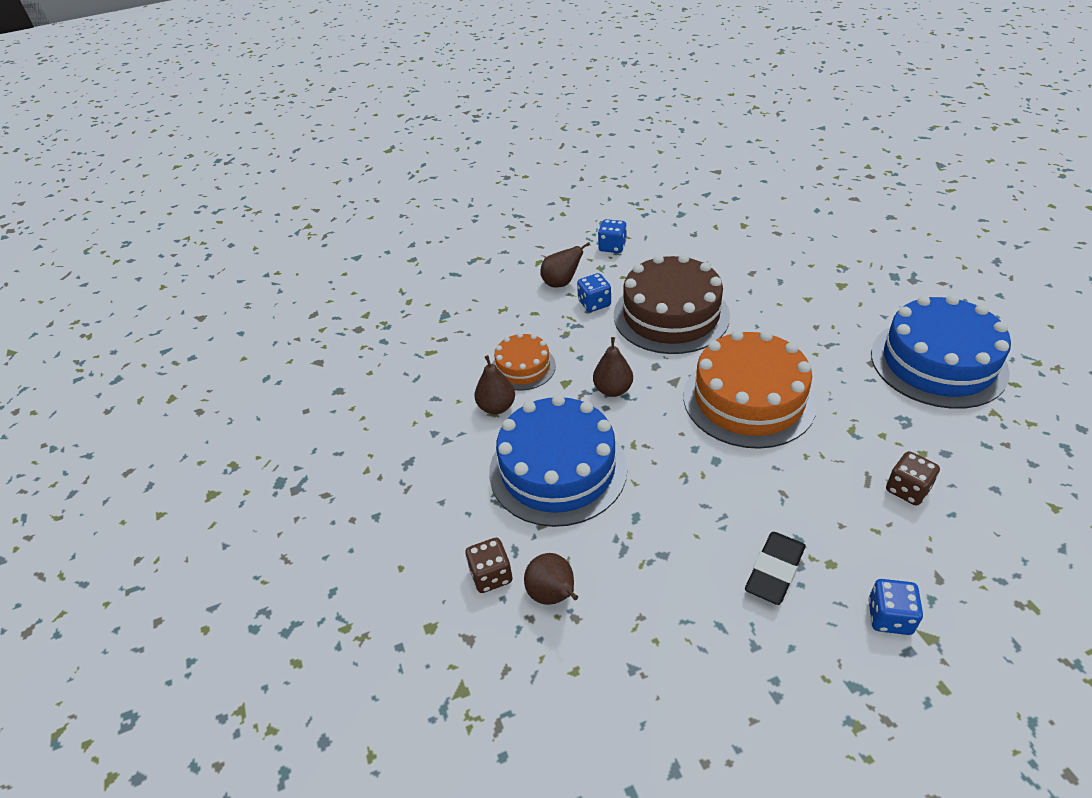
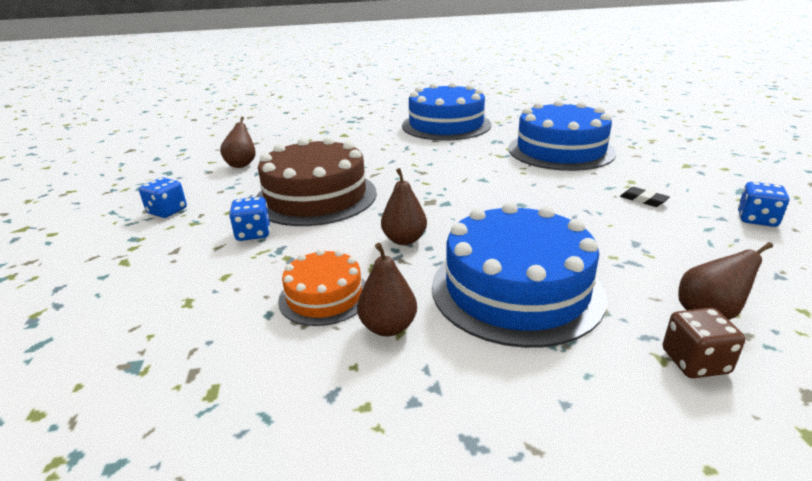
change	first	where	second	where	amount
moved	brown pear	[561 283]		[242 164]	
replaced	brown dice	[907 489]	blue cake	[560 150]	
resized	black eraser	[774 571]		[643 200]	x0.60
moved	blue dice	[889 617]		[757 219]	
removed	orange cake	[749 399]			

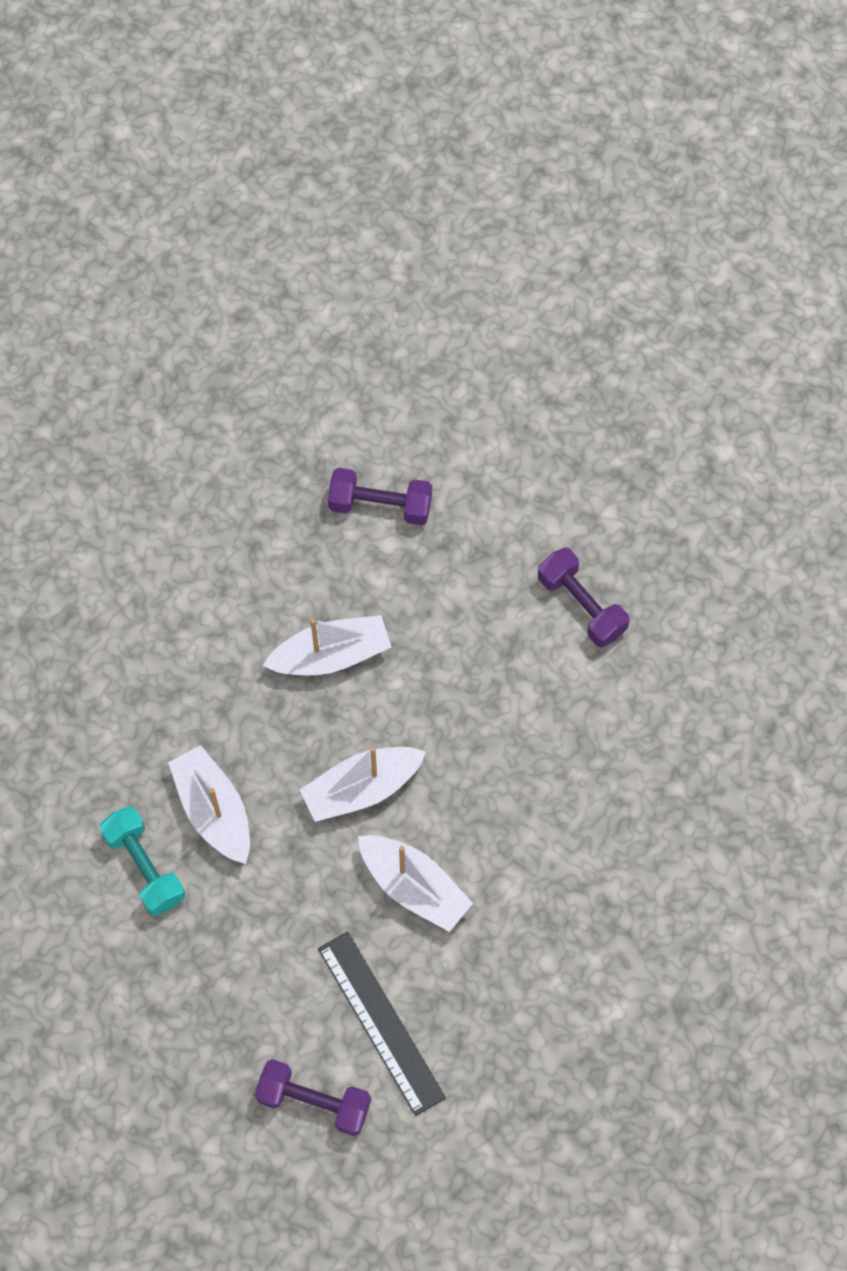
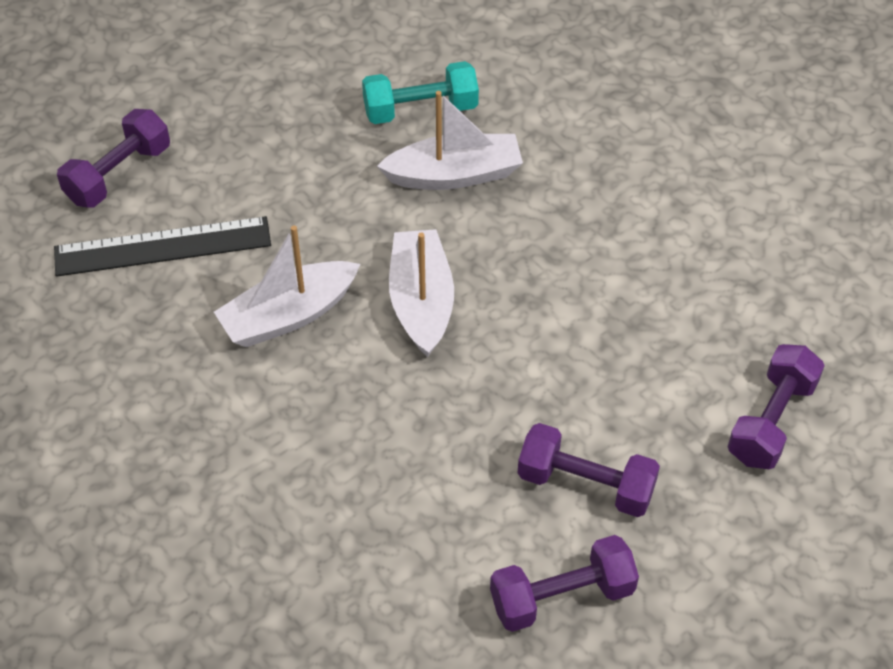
change	first	where	second	where	amount
added			purple dumbbell	[585 484]	
removed	white boat	[331 655]			

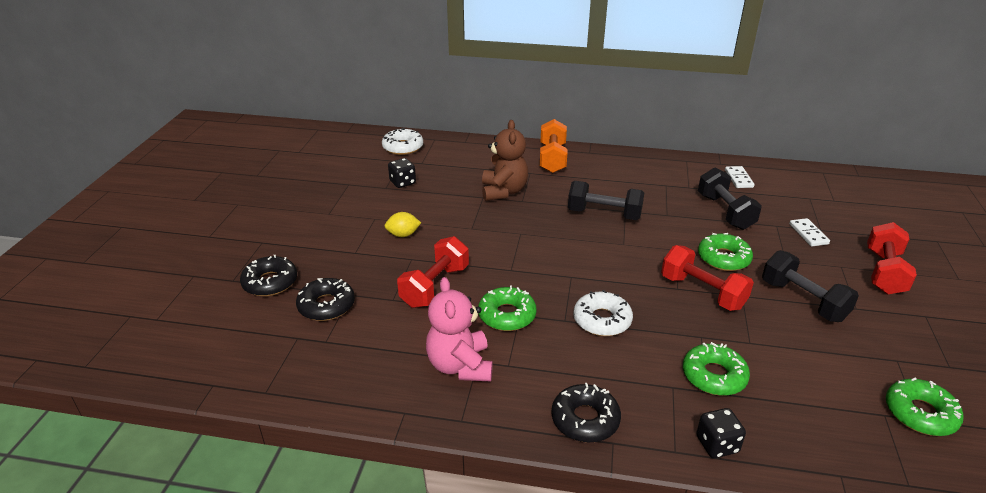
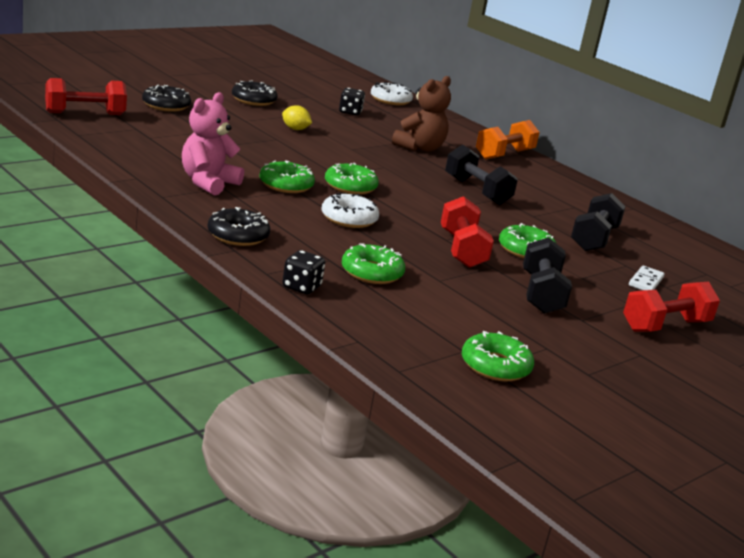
change	first	where	second	where	amount
moved	red dumbbell	[435 286]		[85 114]	
moved	black donut	[326 305]		[253 100]	
added			green donut	[350 186]	
removed	white domino	[738 179]			

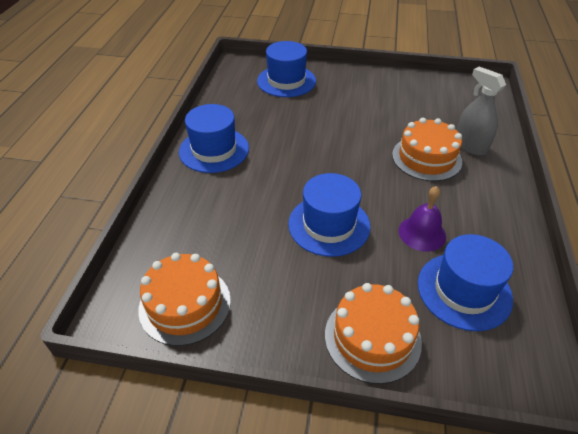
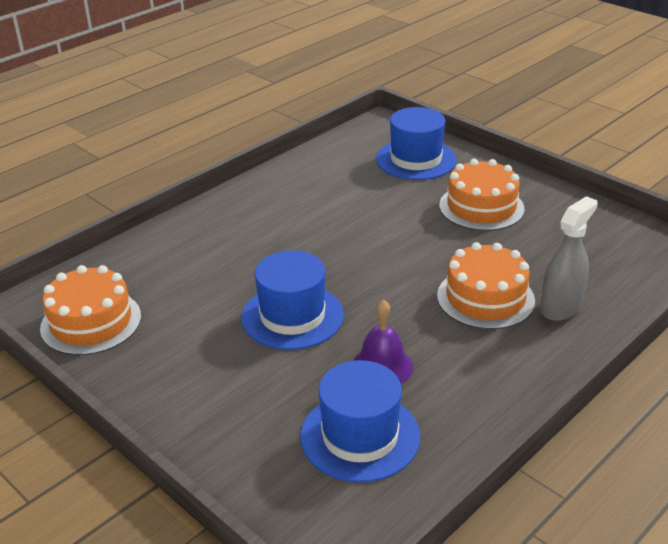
change	first	where	second	where	amount
moved	orange cake	[372 337]		[481 207]	
turned	grey spray bottle	[470 146]		[561 307]	45 degrees clockwise
removed	blue hat	[214 150]			

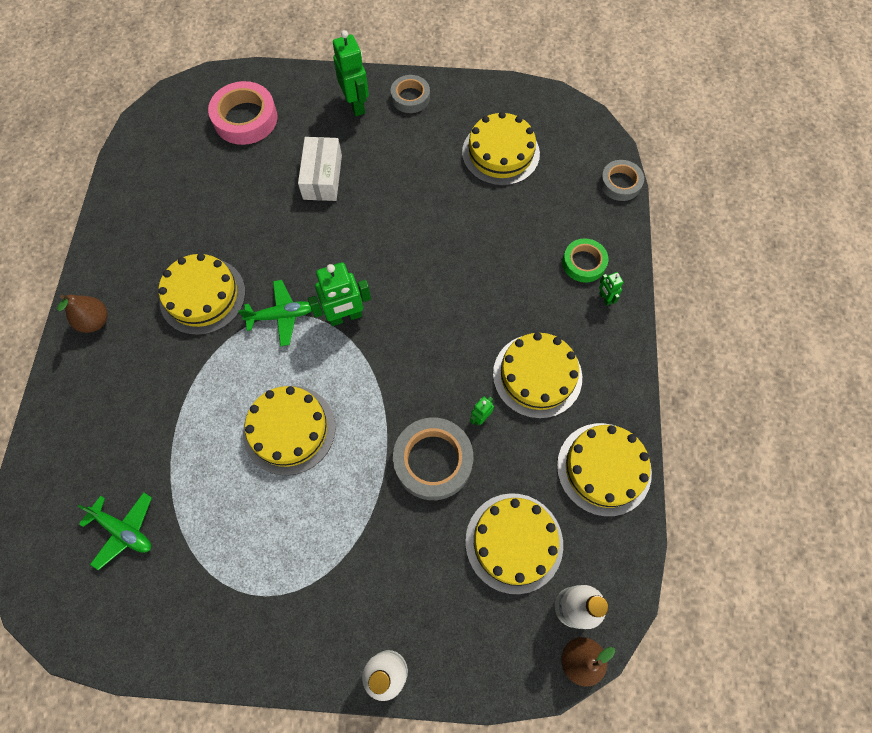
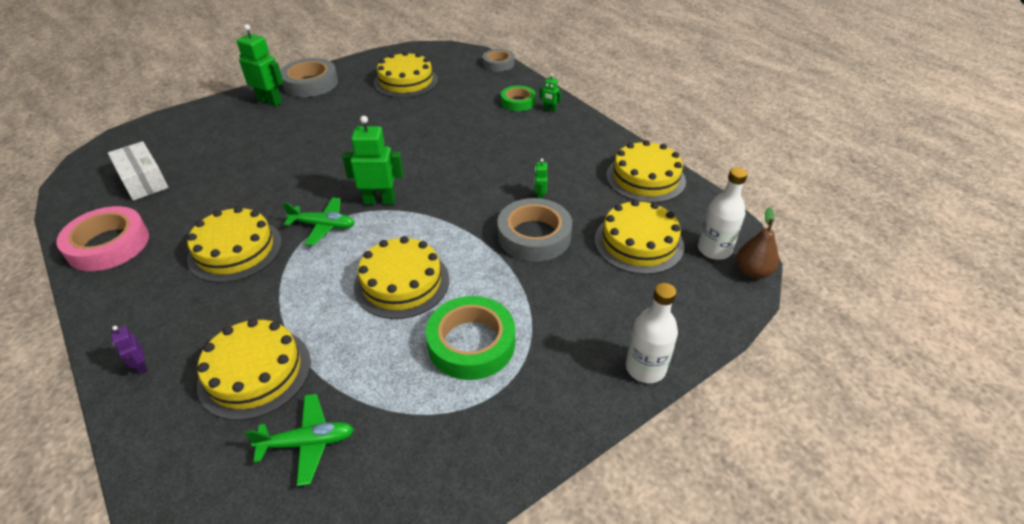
change	first	where	second	where	amount
moved	pink tape	[245 118]		[108 245]	
moved	white box	[322 177]		[143 181]	
added			purple robot	[141 366]	
moved	yellow cake	[537 375]		[255 372]	
resized	grey tape	[410 97]		[310 83]	x1.61
turned	green plane	[281 316]		[323 226]	60 degrees clockwise
turned	green robot	[345 317]		[379 201]	120 degrees counterclockwise
added			green tape	[471 343]	
removed	brown pear	[95 321]			

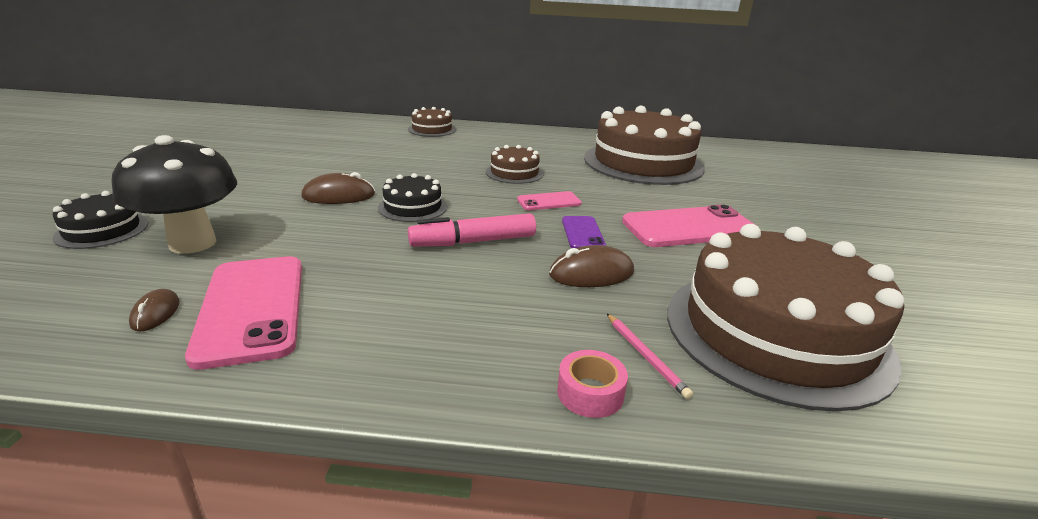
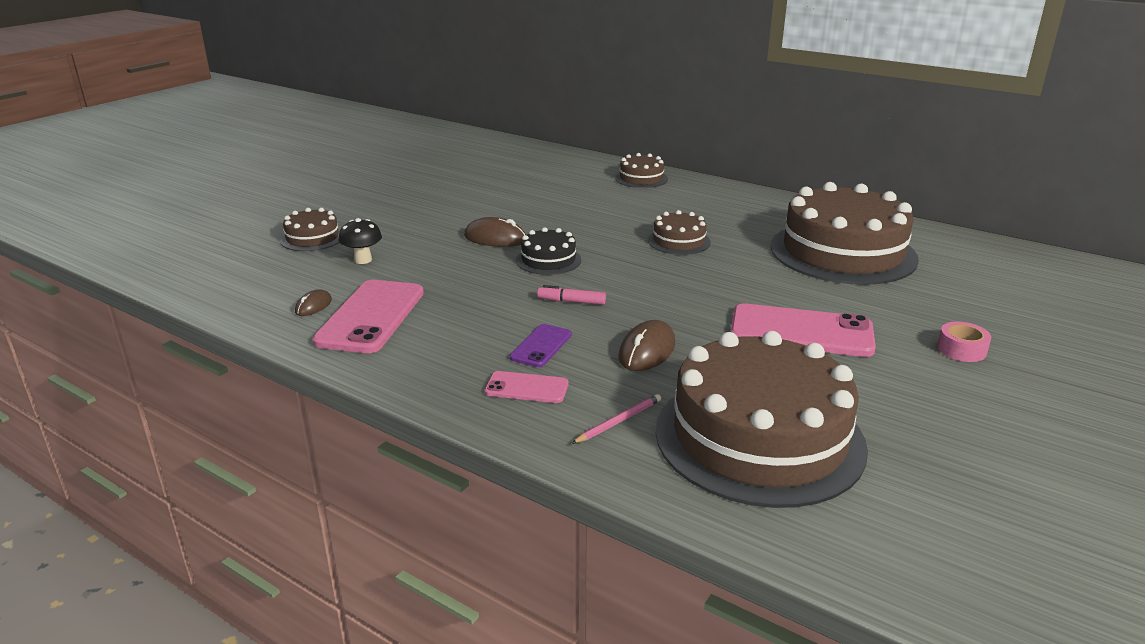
change	first	where	second	where	amount
recoloured	black cake	[102 230]	brown cake	[312 238]	
resized	black mushroom	[193 243]		[363 260]	x0.51
moved	pink phone	[549 202]		[526 388]	
moved	purple phone	[582 233]		[541 346]	
resized	pink marker	[473 242]		[572 301]	x0.58
turned	pink pencil	[645 356]		[618 421]	135 degrees counterclockwise
turned	brown mouse	[591 274]		[647 351]	75 degrees counterclockwise
moved	pink tape	[590 393]		[961 349]	

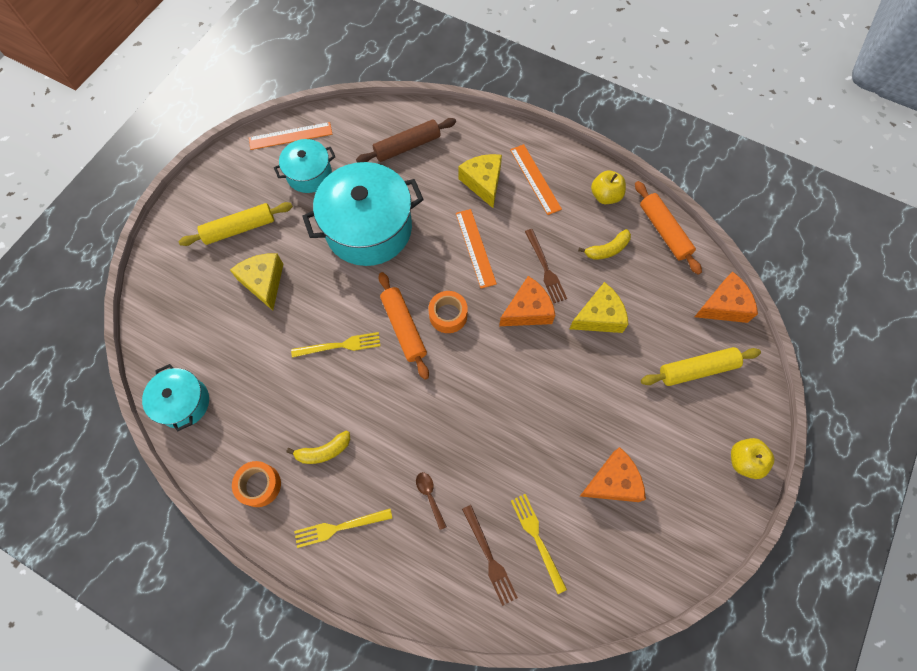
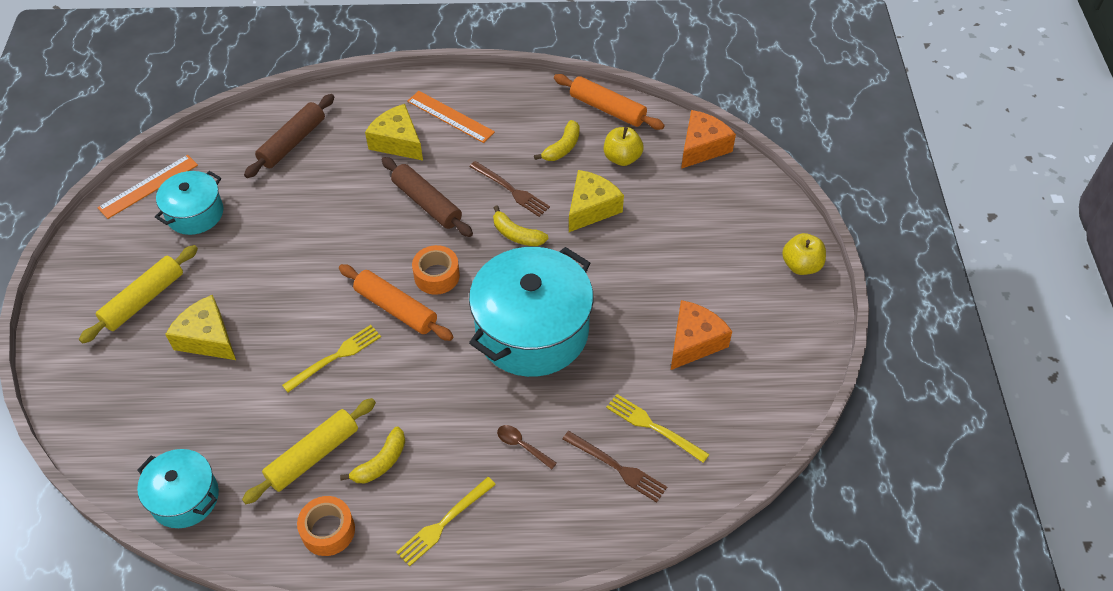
change	first	where	second	where	amount
moved	yellow rolling pin	[697 369]		[313 455]	
replaced	orange ruler	[475 248]	brown rolling pin	[427 203]	
moved	turquoise pot	[368 228]		[532 330]	
replaced	orange cheese	[527 310]	yellow banana	[517 235]	
moved	yellow apple	[605 196]		[622 158]	

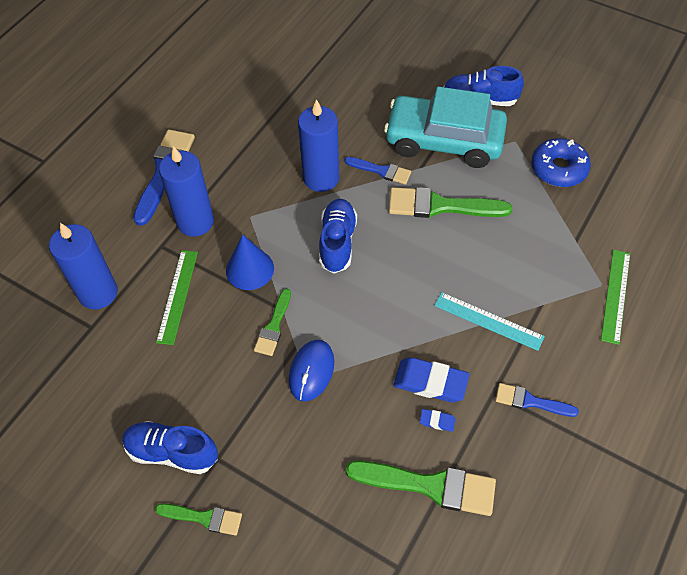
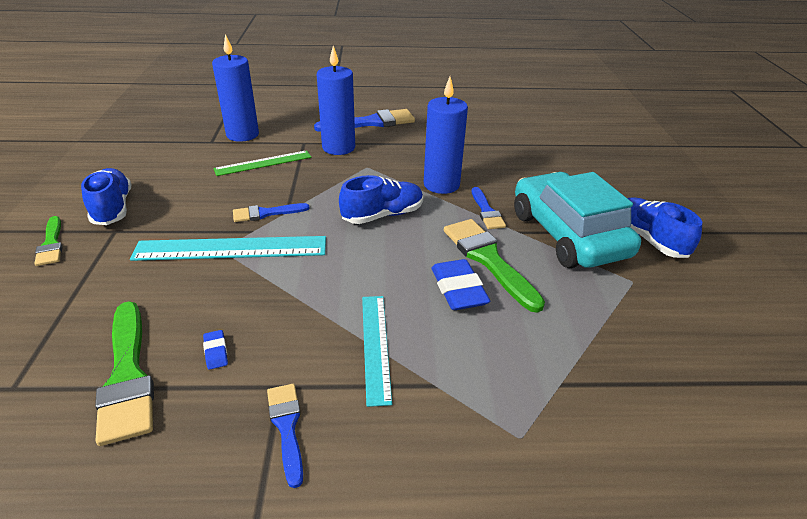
change	first	where	second	where	amount
replaced	blue mouse	[311 371]	turquoise ruler	[231 248]	
recoloured	green brush	[273 326]	blue brush	[266 213]	
moved	blue eraser	[430 382]		[458 289]	
removed	blue cone	[250 269]			
removed	blue donut	[558 169]			
removed	green ruler	[615 295]			

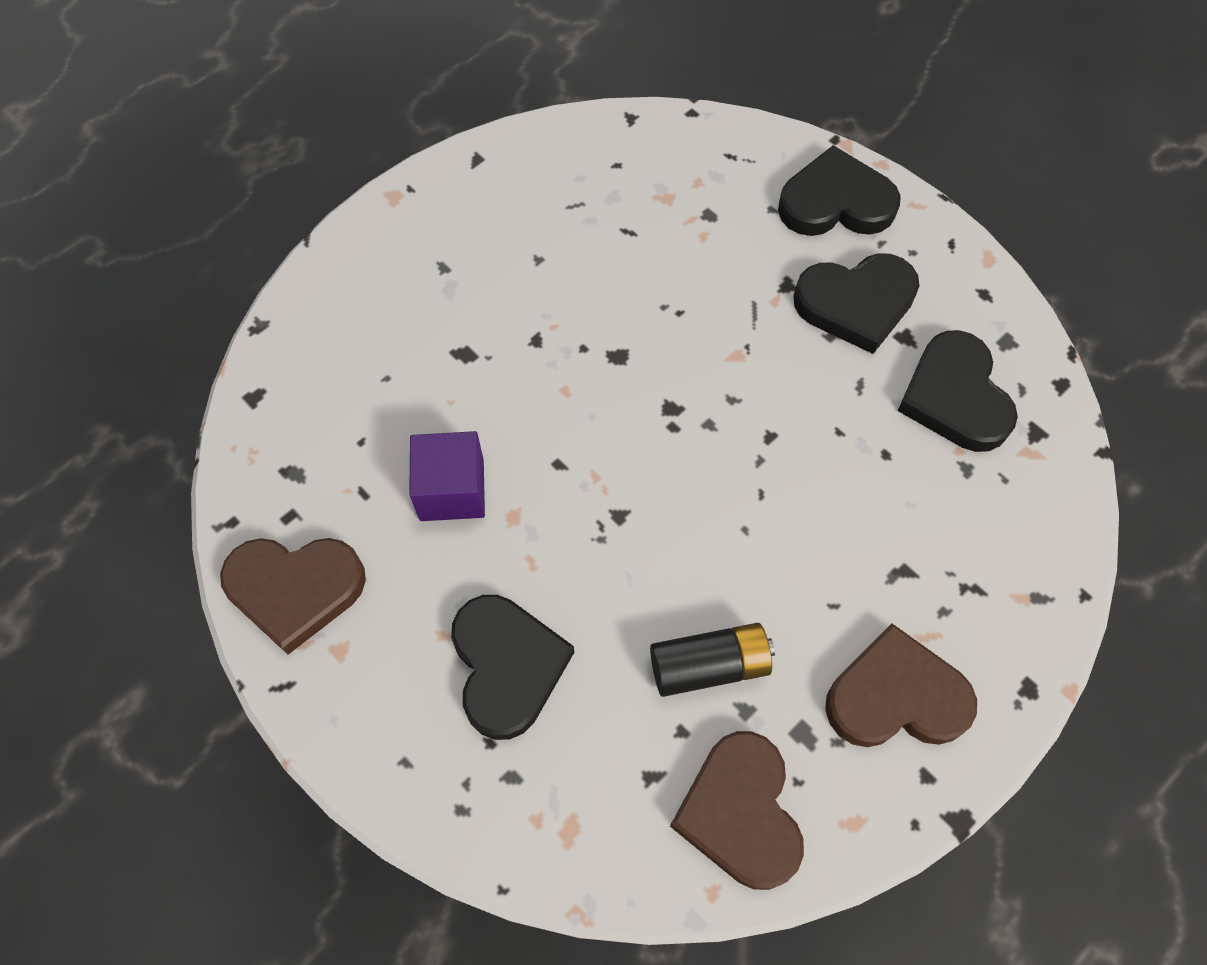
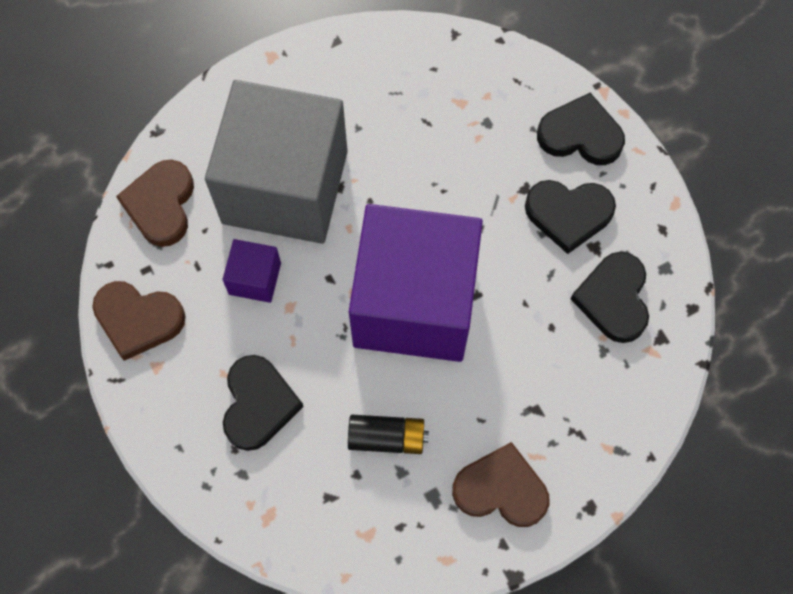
change	first	where	second	where	amount
moved	brown heart	[740 812]		[161 205]	
added			grey cube	[285 187]	
added			purple cube	[414 303]	

